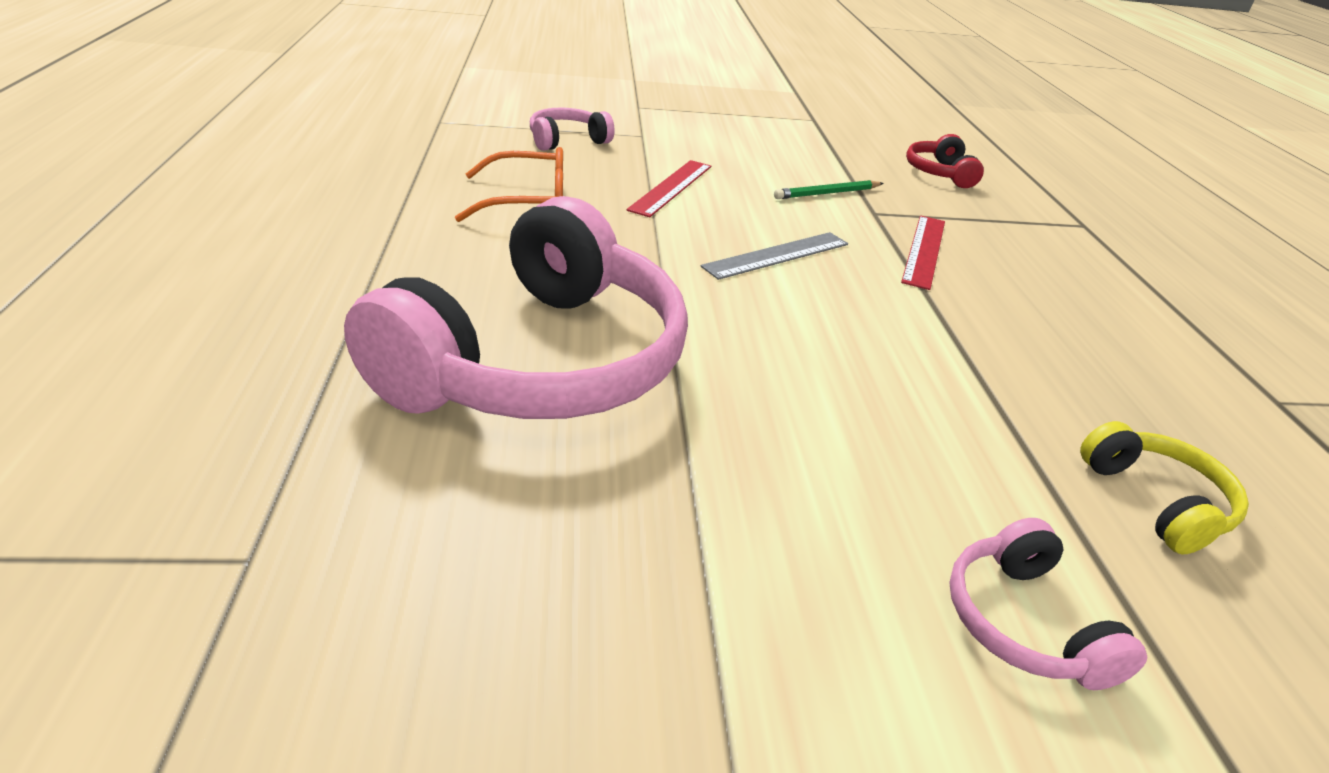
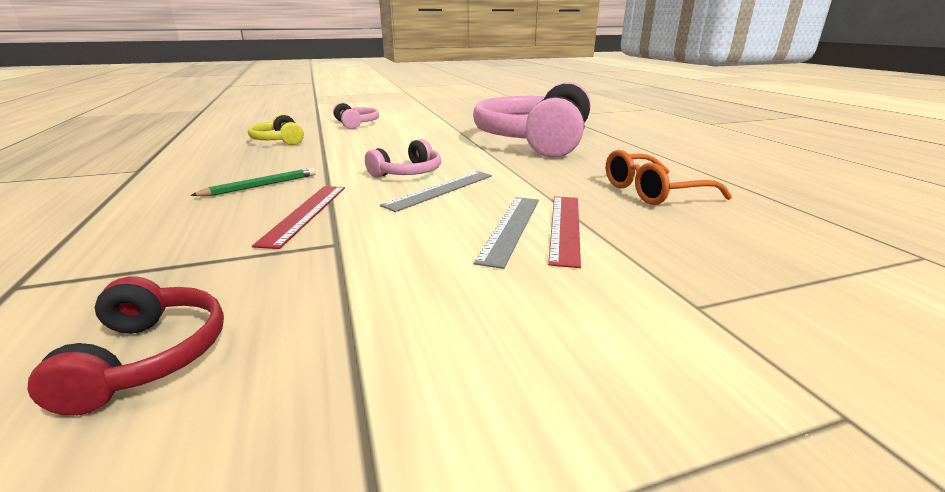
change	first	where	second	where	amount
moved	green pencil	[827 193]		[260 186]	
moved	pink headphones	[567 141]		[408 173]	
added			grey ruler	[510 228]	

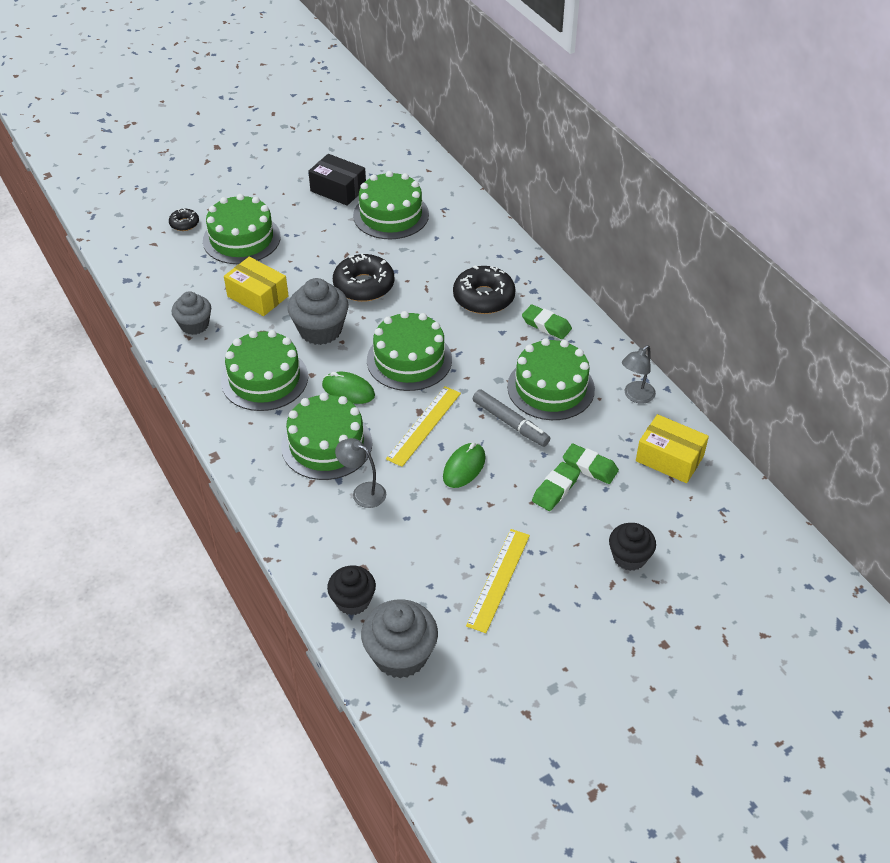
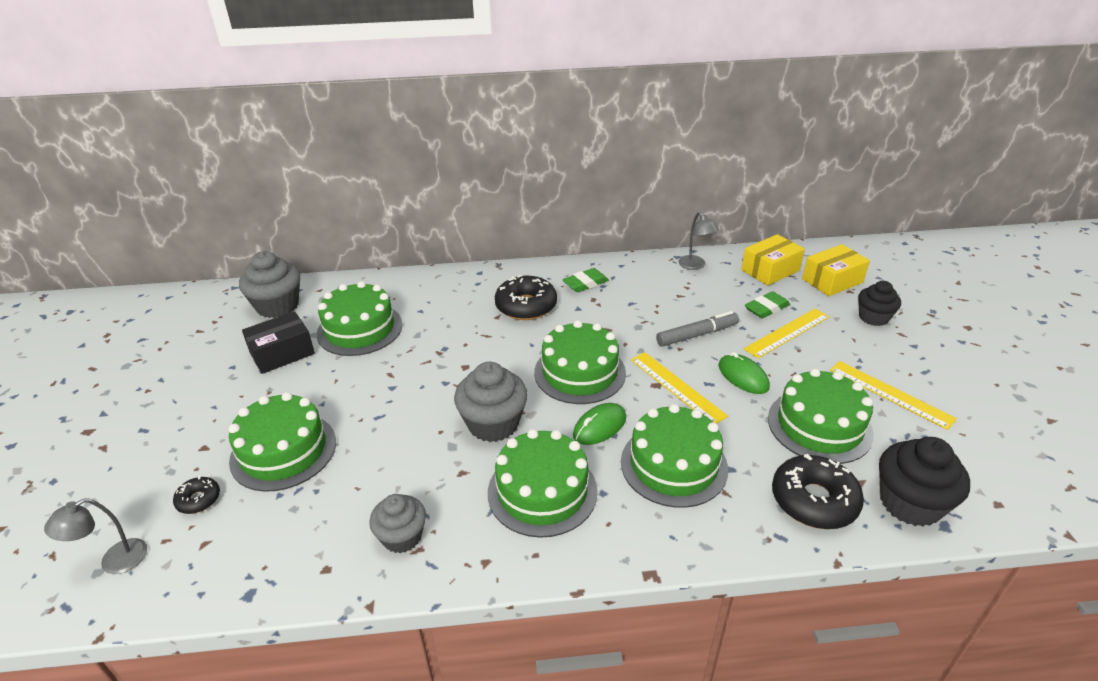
change	first	where	second	where	amount
moved	grey lamp	[362 492]		[114 561]	
moved	grey cupcake	[400 655]		[278 306]	
replaced	green eraser	[555 489]	yellow ruler	[787 333]	
moved	green cake	[551 388]		[819 426]	
moved	black donut	[364 285]		[814 500]	
moved	yellow box	[258 296]		[832 281]	
resized	black cupcake	[353 601]		[910 503]	x1.52

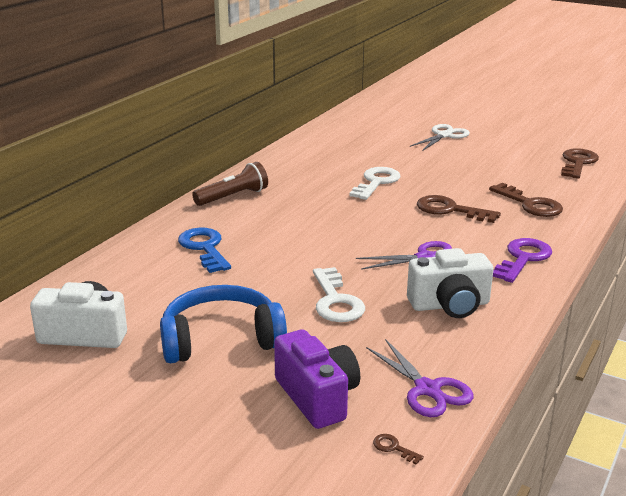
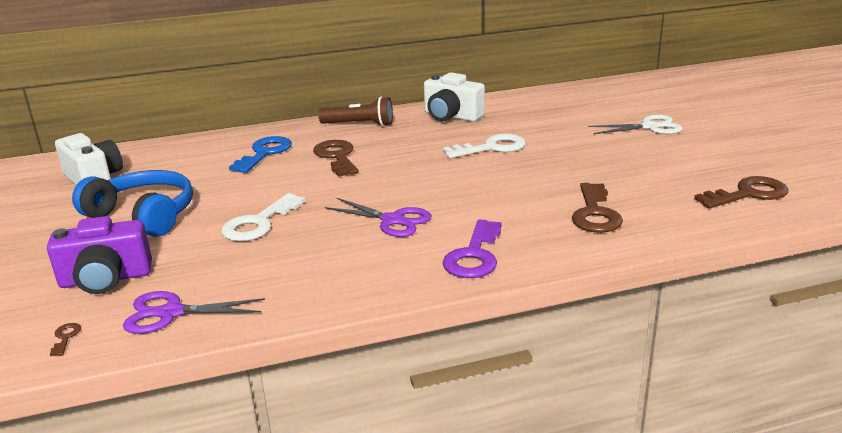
change	first	where	second	where	amount
turned	purple camera	[317 397]		[106 279]	60 degrees clockwise
turned	purple scissors	[427 389]		[171 313]	75 degrees clockwise
moved	brown key	[450 210]		[337 157]	
moved	white camera	[450 305]		[451 116]	
turned	purple key	[523 258]		[474 256]	120 degrees clockwise

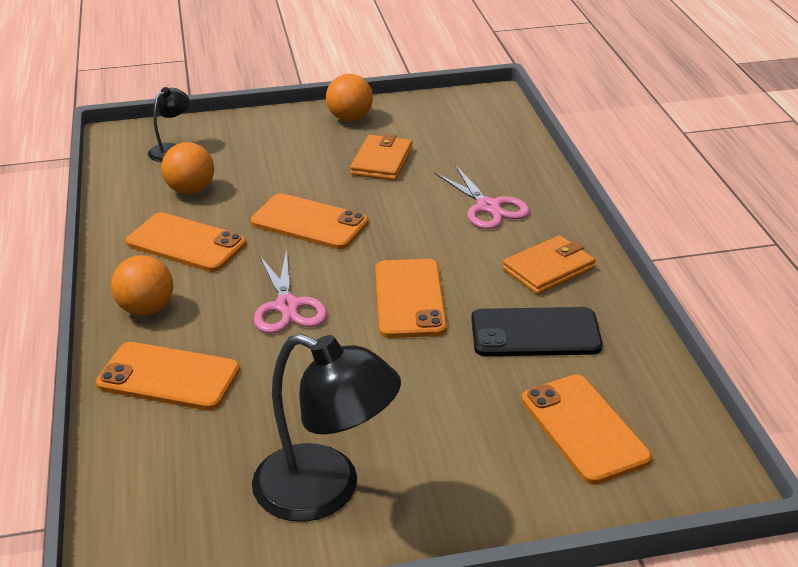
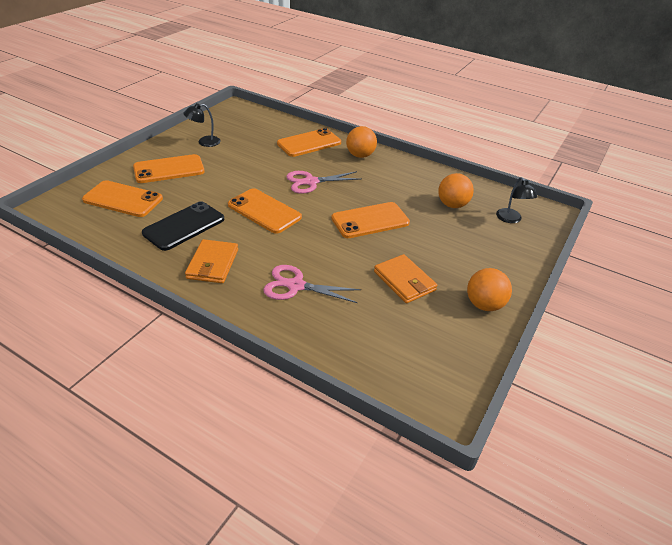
change	first	where	second	where	amount
moved	orange phone	[186 243]		[169 169]	
resized	black lamp	[326 491]		[204 142]	x0.50
turned	pink scissors	[287 306]		[311 182]	45 degrees counterclockwise

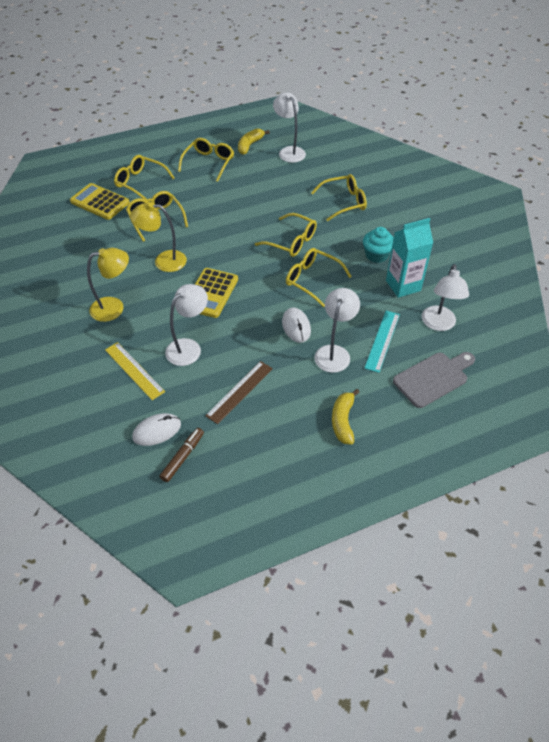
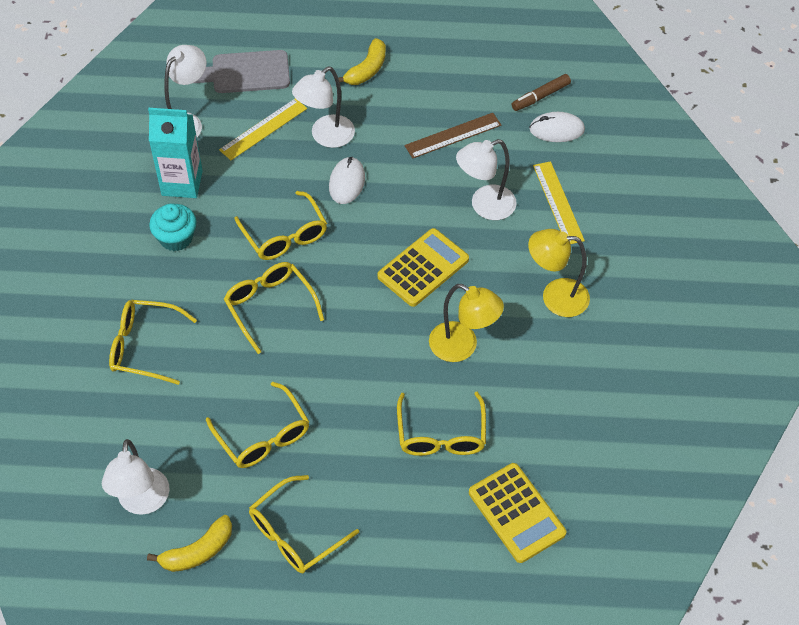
change	first	where	second	where	amount
moved	yellow glasses	[140 182]		[263 436]	
recoloured	turquoise ruler	[382 340]	yellow ruler	[263 129]	

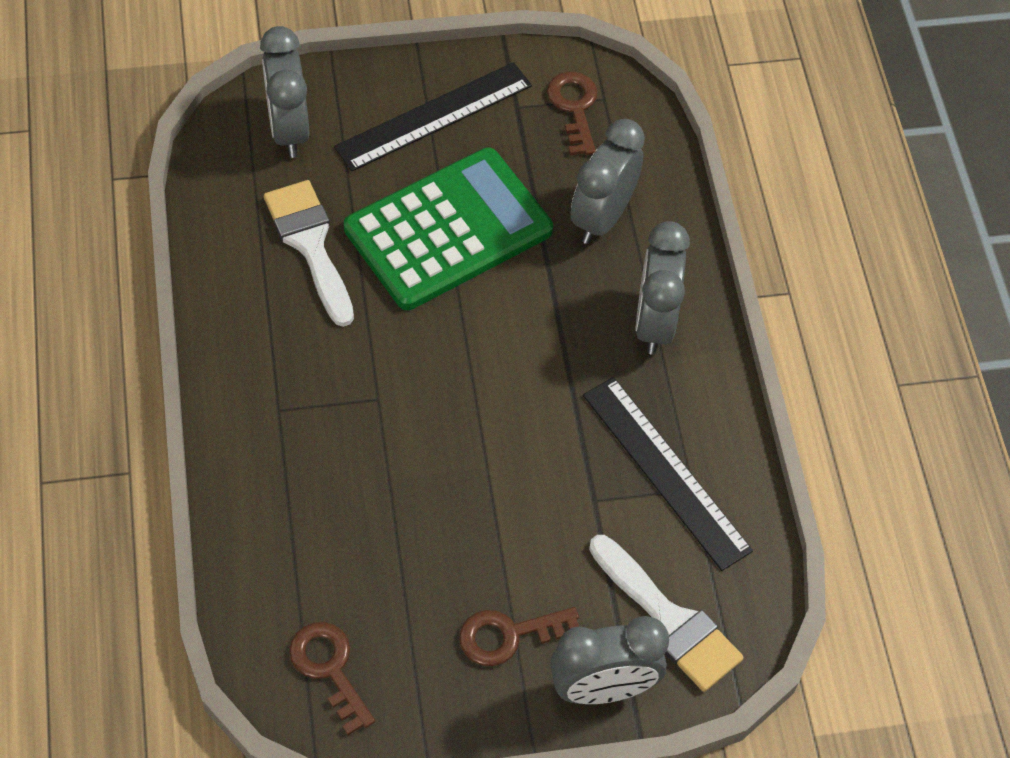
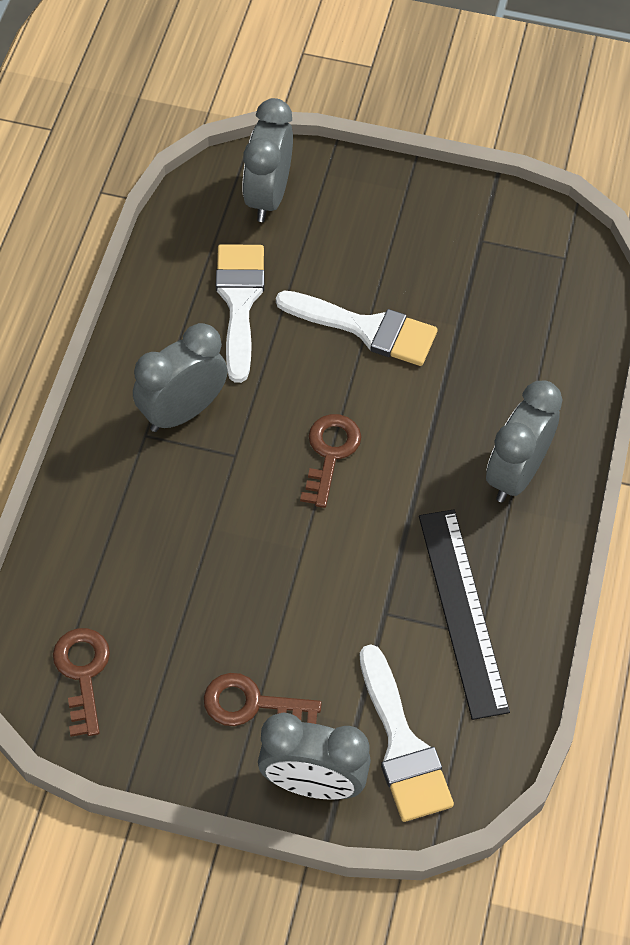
change	first	where	second	where	amount
moved	grey clock	[602 217]		[182 412]	
replaced	green calculator	[448 230]	white brush	[367 329]	
moved	brown key	[574 108]		[330 453]	
removed	black ruler	[434 116]			

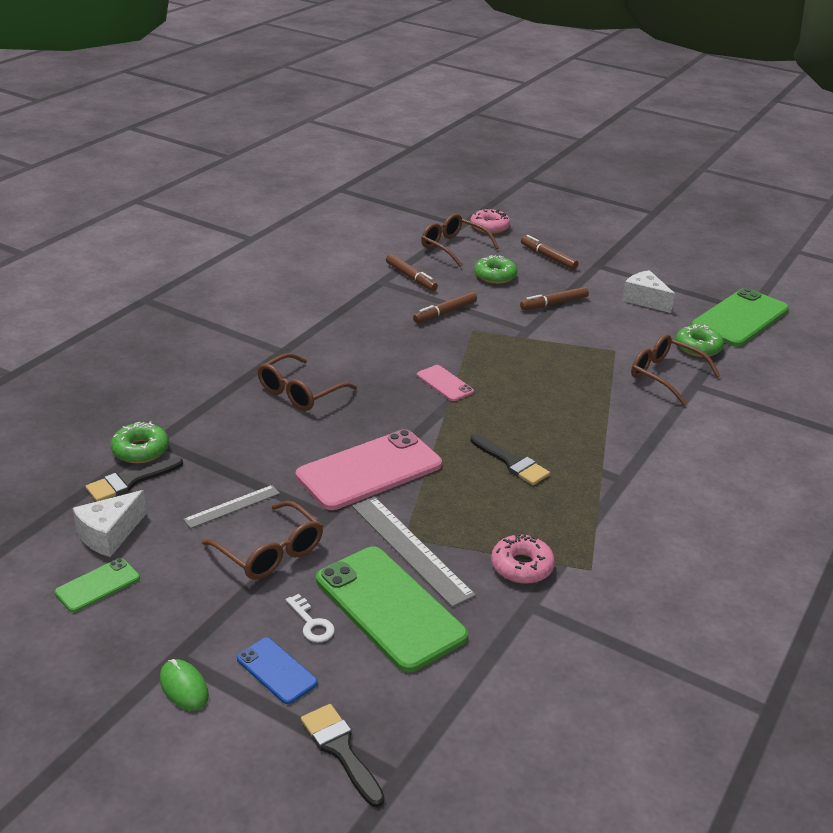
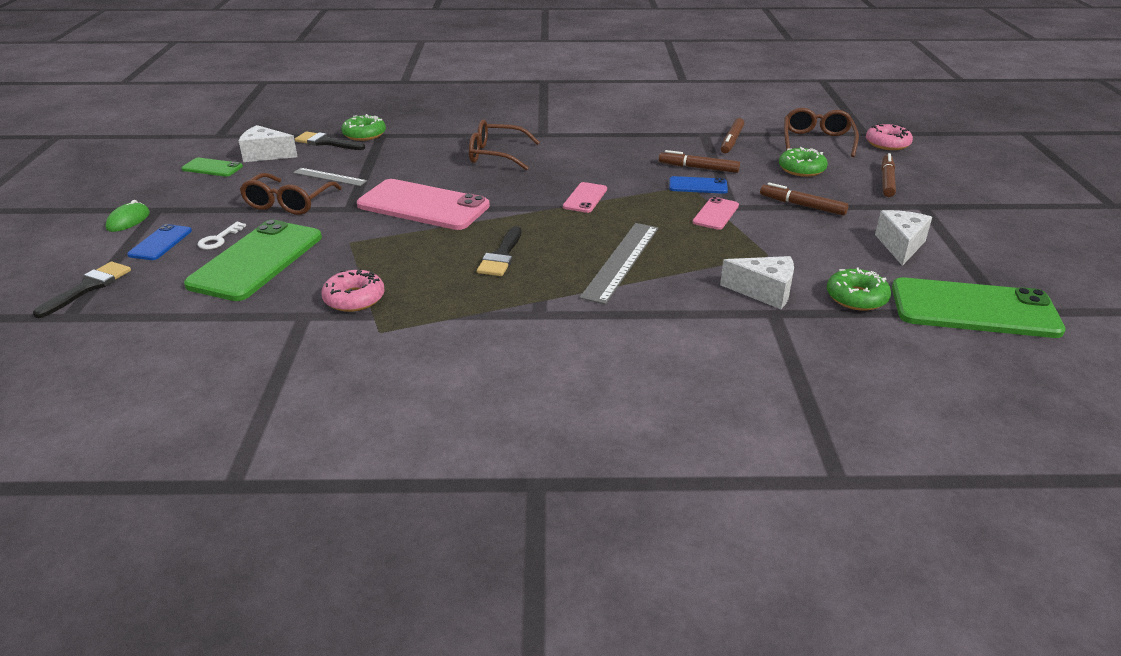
change	first	where	second	where	amount
moved	grey ruler	[410 549]		[621 261]	
added			blue phone	[698 186]	
added			pink phone	[715 214]	
replaced	brown glasses	[665 375]	white cheese	[764 292]	

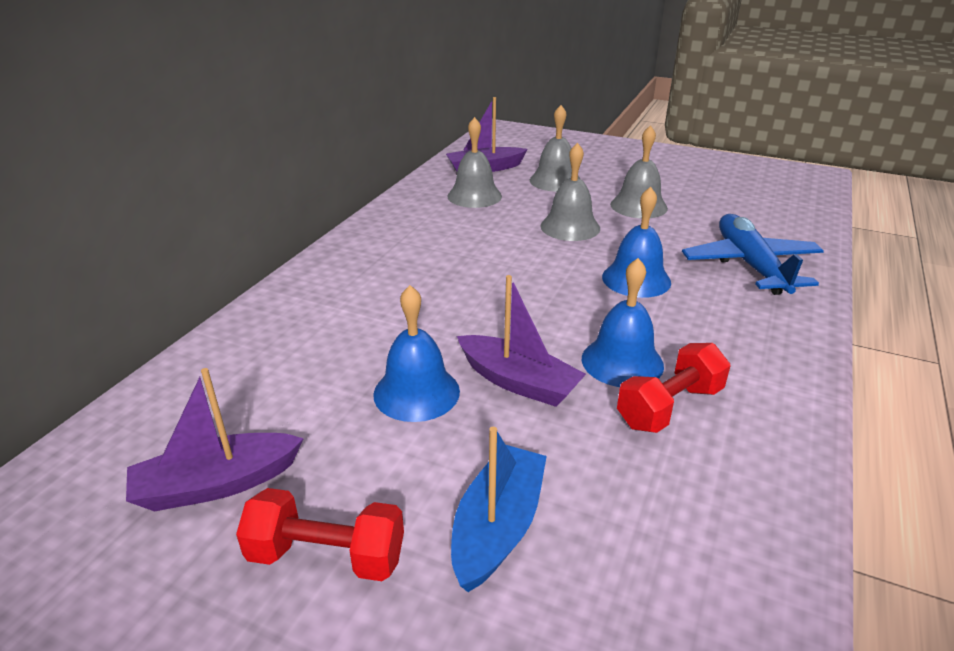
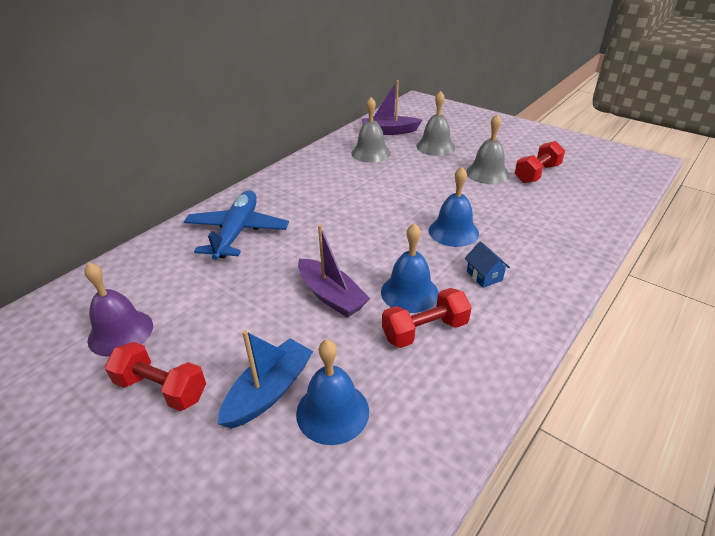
change	first	where	second	where	amount
replaced	purple boat	[217 484]	purple bell	[120 332]	
moved	blue plane	[750 265]		[237 232]	
moved	blue bell	[416 392]		[332 412]	
added			blue house	[484 276]	
added			red dumbbell	[537 174]	
removed	grey bell	[570 227]			

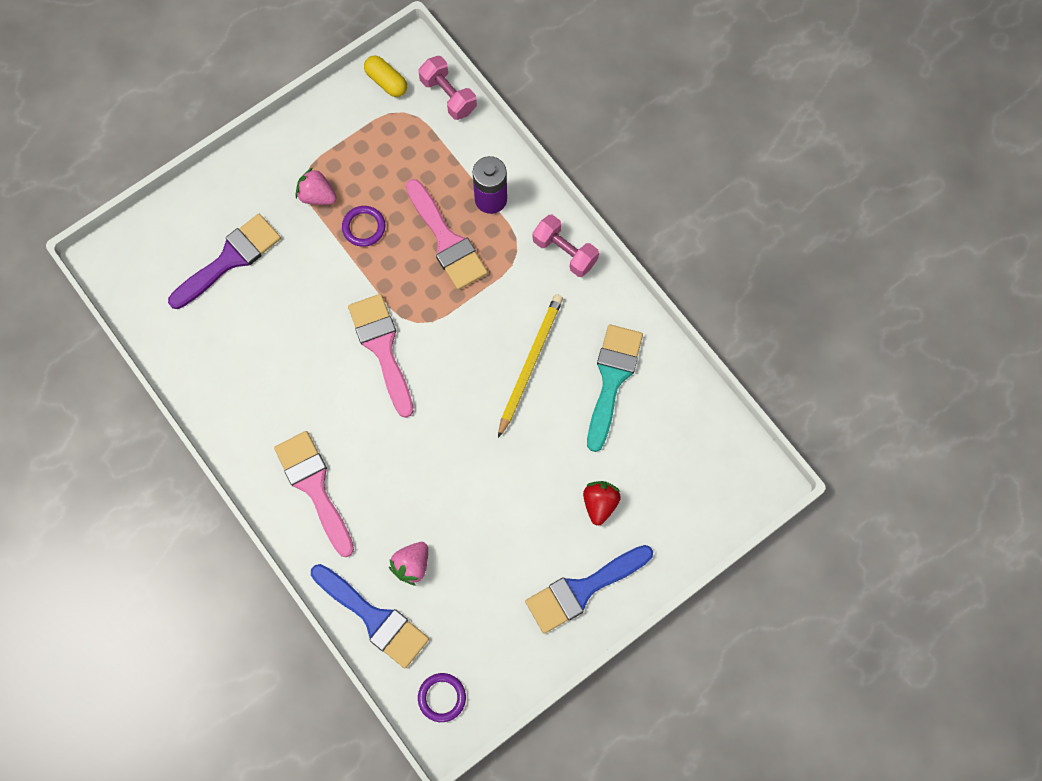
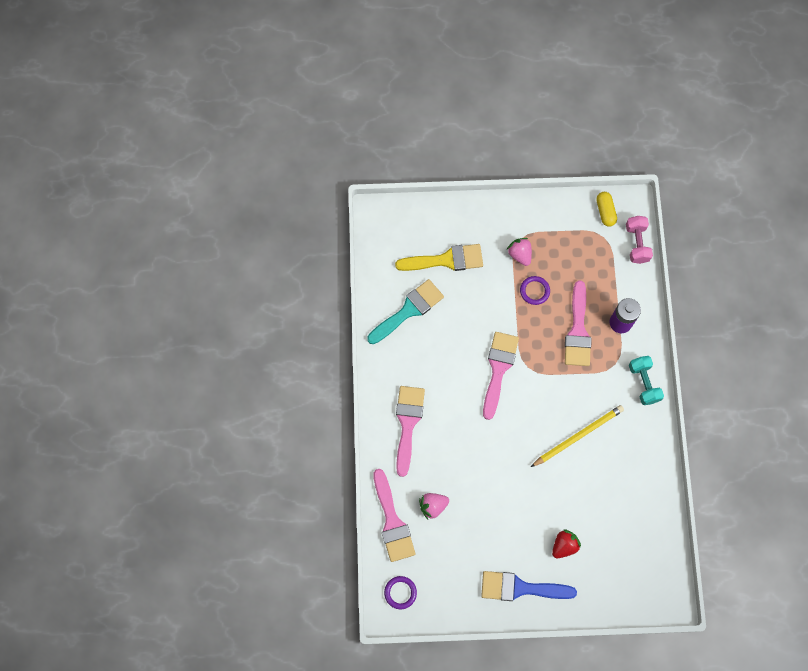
change	first	where	second	where	amount
moved	turquoise brush	[612 379]		[408 310]	
recoloured	blue brush	[374 618]	pink brush	[392 521]	
recoloured	purple brush	[230 259]	yellow brush	[446 260]	
recoloured	pink dumbbell	[564 252]	turquoise dumbbell	[643 383]	

